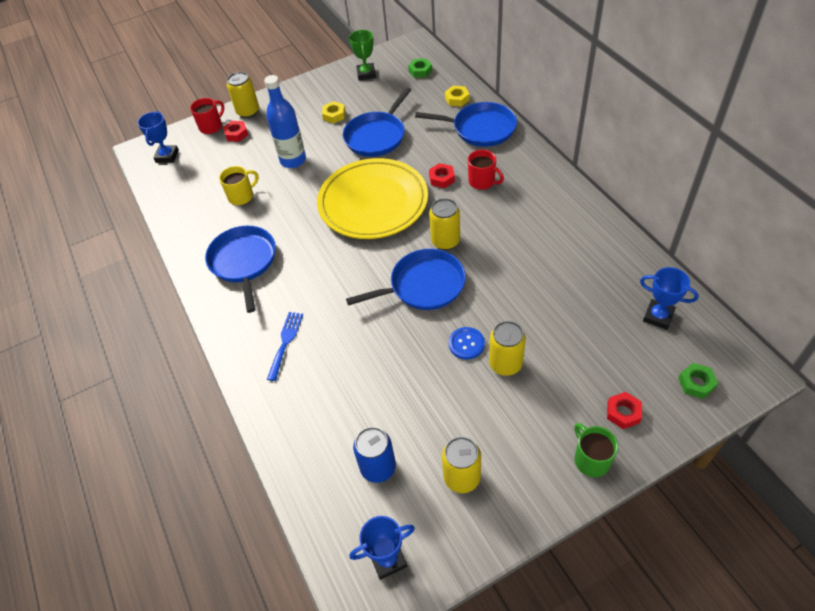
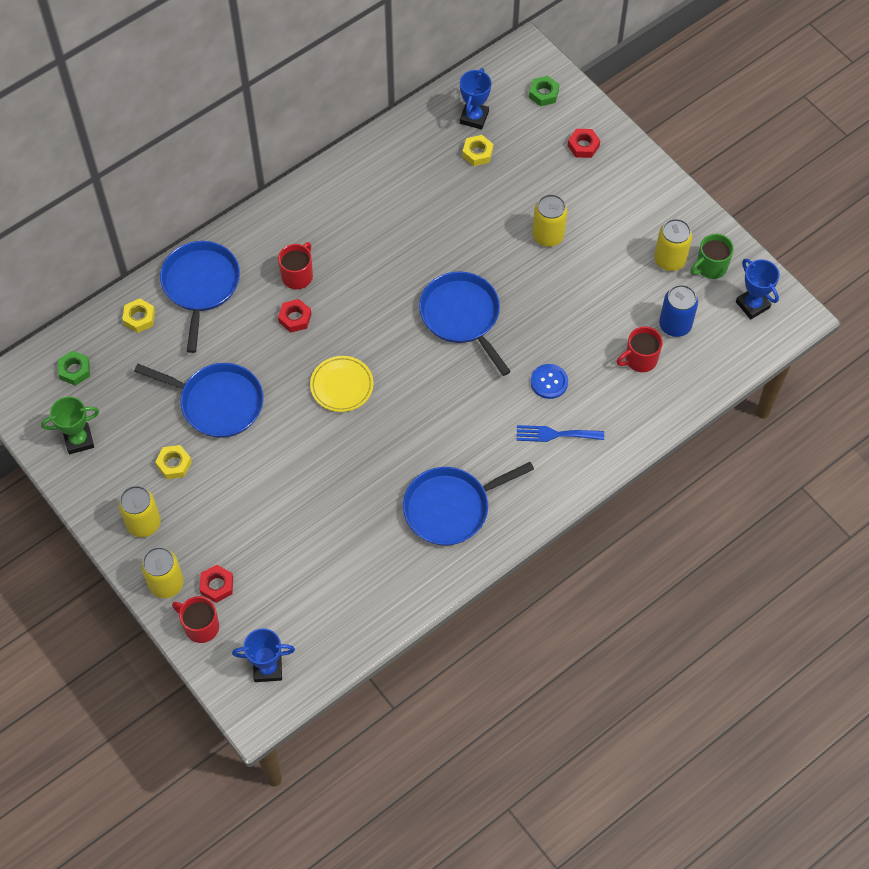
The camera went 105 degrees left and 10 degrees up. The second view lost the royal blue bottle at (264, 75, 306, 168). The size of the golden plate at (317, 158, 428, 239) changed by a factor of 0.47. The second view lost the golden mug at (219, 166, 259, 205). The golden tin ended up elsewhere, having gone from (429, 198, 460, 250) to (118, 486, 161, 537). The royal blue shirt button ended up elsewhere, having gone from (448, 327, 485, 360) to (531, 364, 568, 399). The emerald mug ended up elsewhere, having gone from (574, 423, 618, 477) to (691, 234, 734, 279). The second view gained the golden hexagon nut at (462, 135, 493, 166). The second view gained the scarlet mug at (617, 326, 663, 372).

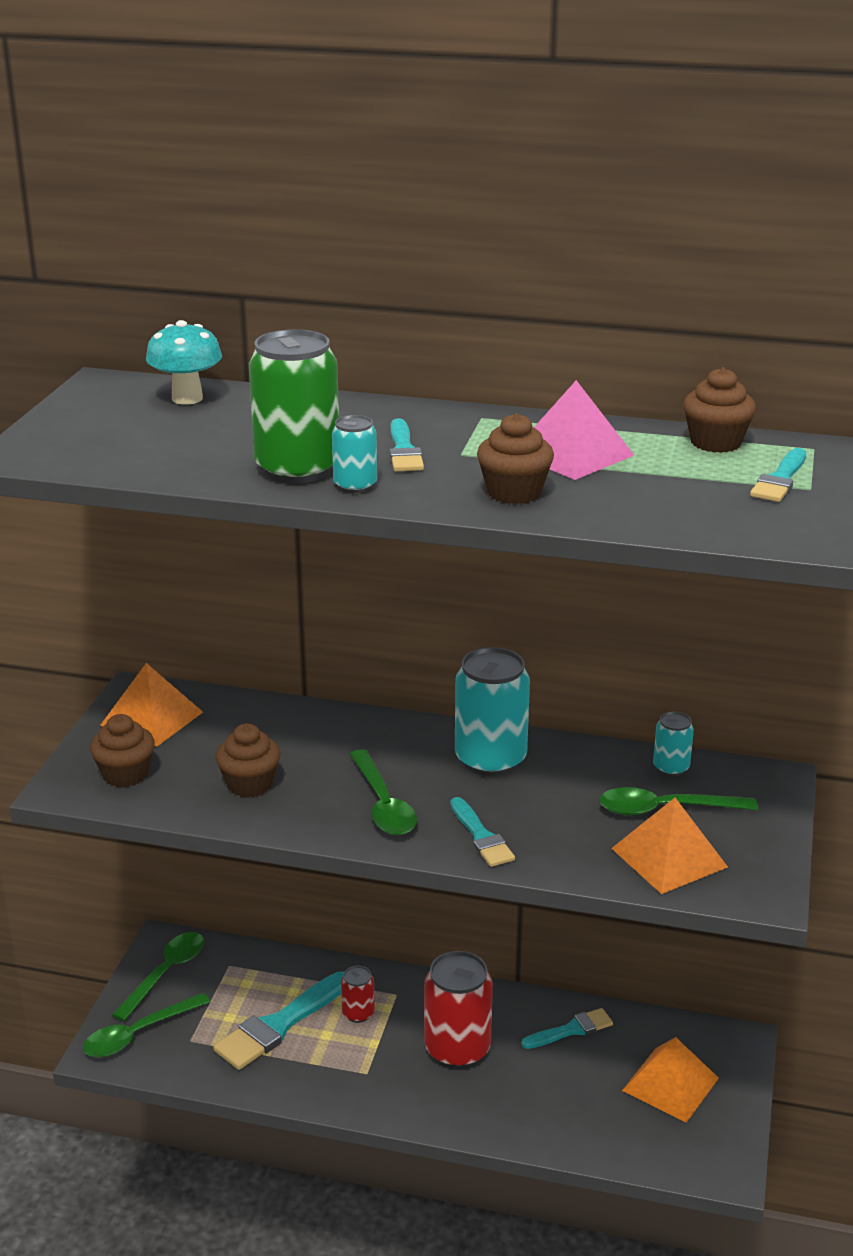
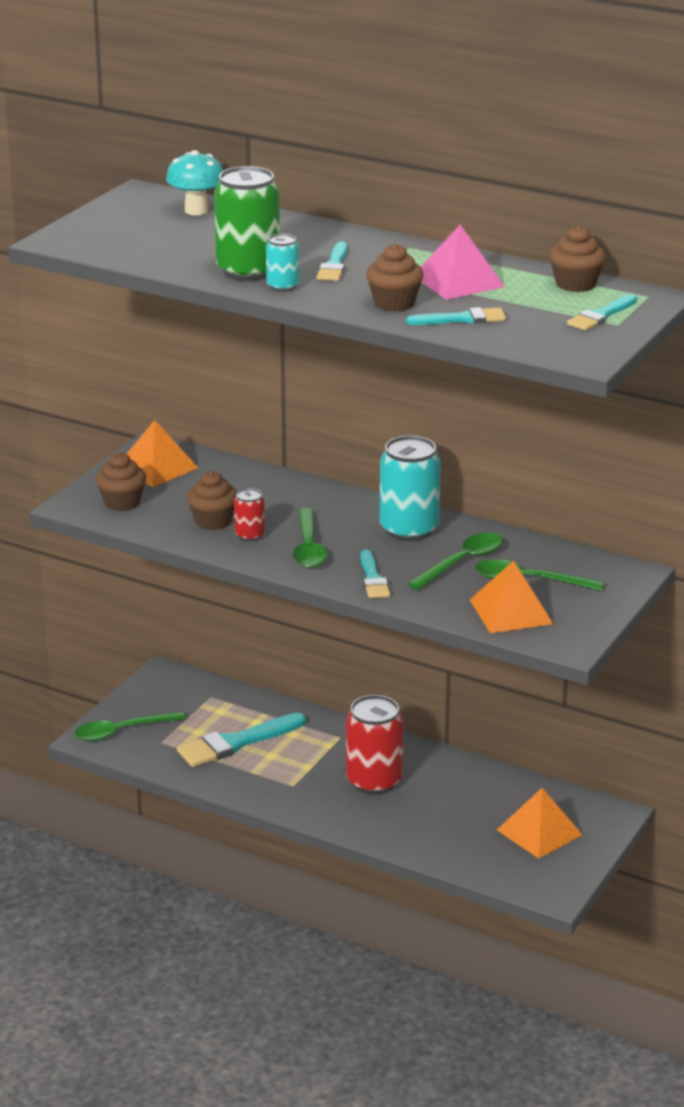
The camera went 15 degrees right and 0 degrees up. The second view lost the aqua tin at (653, 712, 694, 776). The emerald teaspoon ended up elsewhere, having gone from (112, 932, 204, 1021) to (408, 532, 503, 590). The scarlet tin ended up elsewhere, having gone from (341, 966, 375, 1023) to (234, 488, 265, 541). The aqua brush ended up elsewhere, having gone from (521, 1008, 613, 1049) to (406, 307, 506, 325).

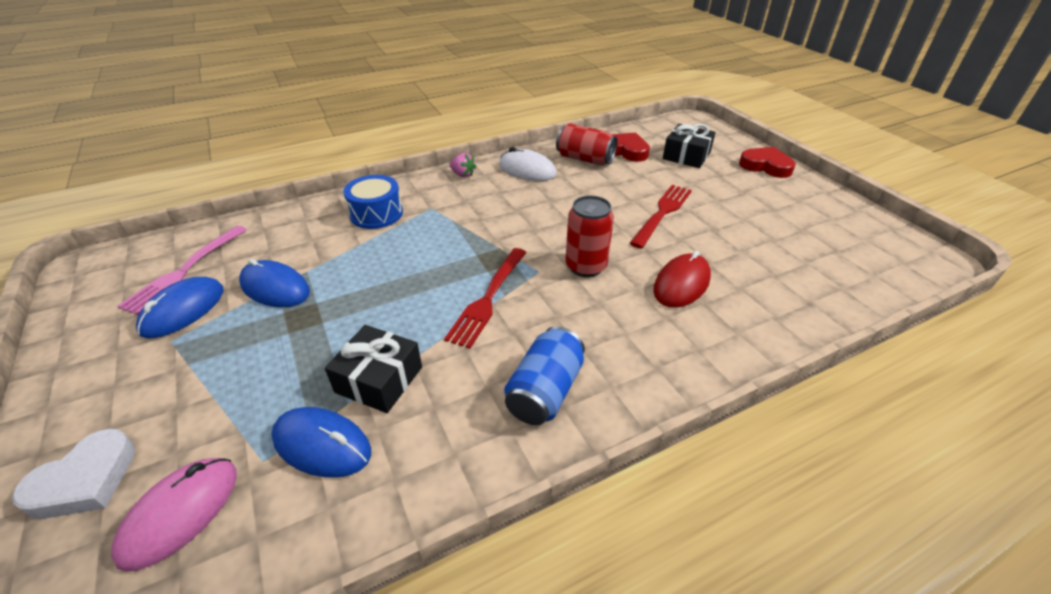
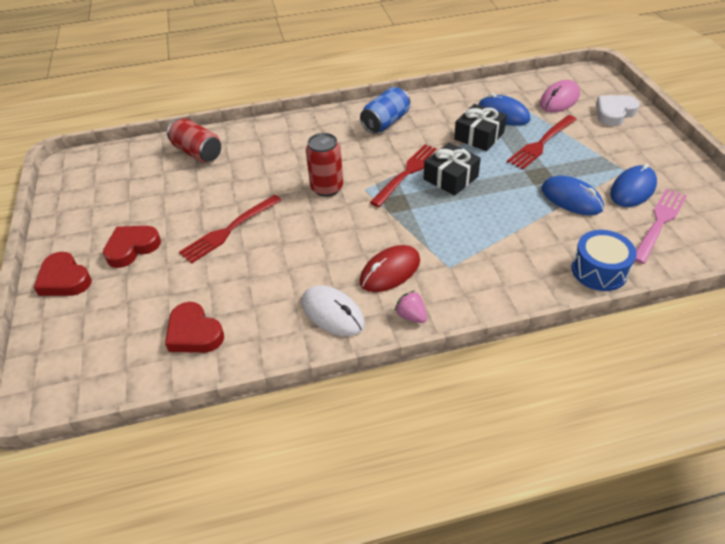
The camera went 165 degrees left and 5 degrees up. The scarlet tin ended up elsewhere, having gone from (556, 123, 618, 165) to (167, 118, 221, 163). The black wrapped gift ended up elsewhere, having gone from (663, 124, 716, 168) to (424, 143, 481, 196). The royal blue drum ended up elsewhere, having gone from (343, 175, 403, 229) to (571, 230, 637, 291). The scarlet computer mouse ended up elsewhere, having gone from (653, 251, 711, 308) to (360, 245, 420, 292). The second view gained the scarlet table fork at (507, 115, 577, 169). The second view gained the scarlet heart at (103, 226, 161, 268).

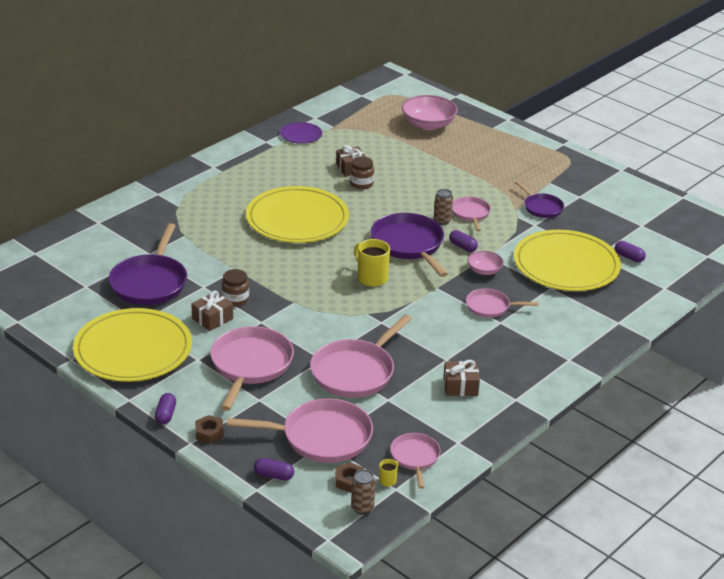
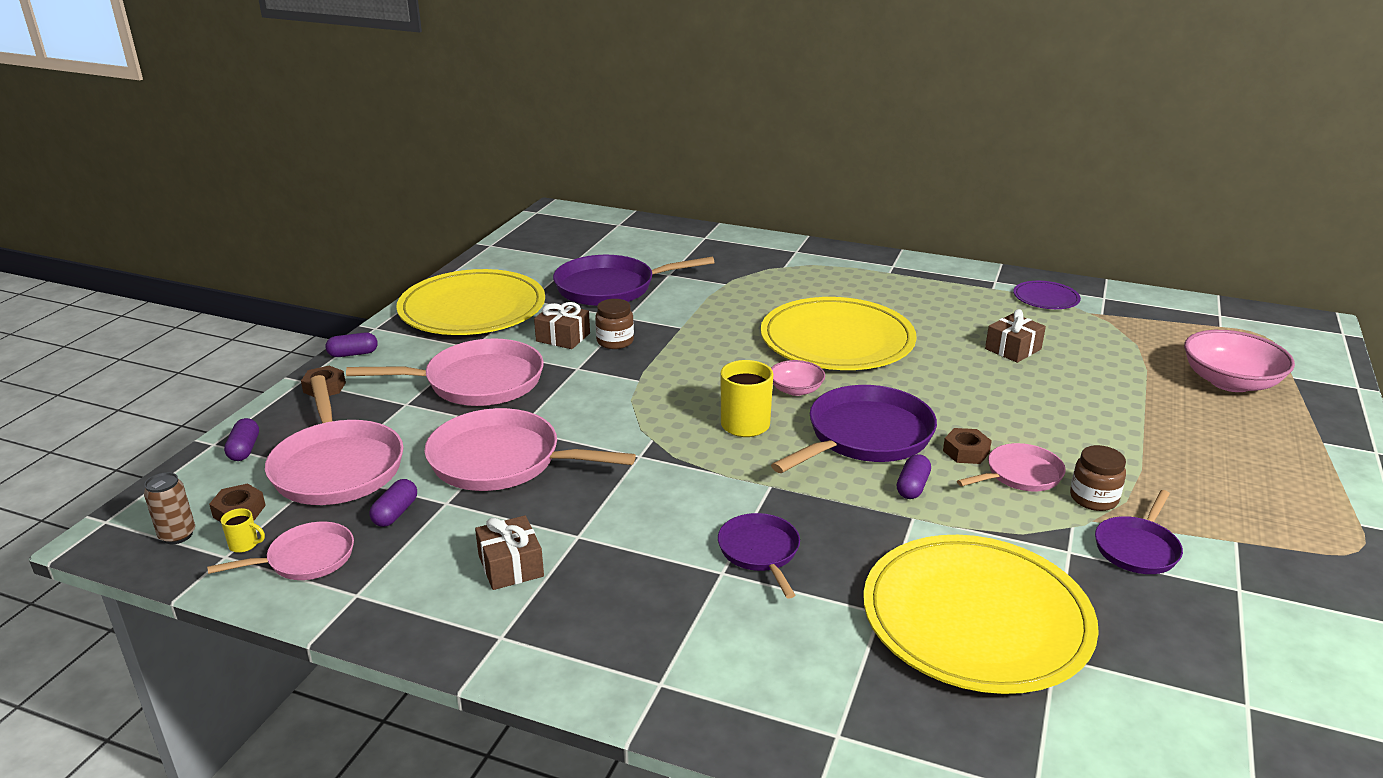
The camera went 70 degrees right and 5 degrees down. The brown jam jar ended up elsewhere, having gone from (350, 157, 374, 189) to (1070, 445, 1126, 511). Where the brown tin stood at (434, 189, 453, 225), the brown hexagon nut came to stand at (943, 428, 992, 464). The purple pill shape ended up elsewhere, having gone from (615, 241, 646, 262) to (369, 479, 417, 527). The pink deep dish ended up elsewhere, having gone from (467, 251, 504, 275) to (771, 360, 825, 396). What was the pink frying pan at (466, 289, 538, 318) turned into the purple frying pan at (718, 513, 800, 599).

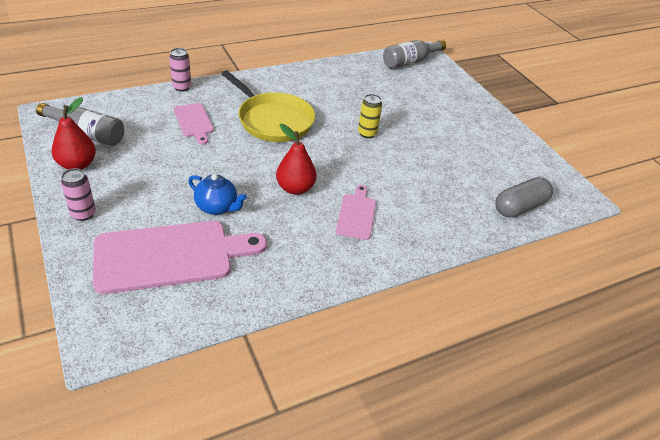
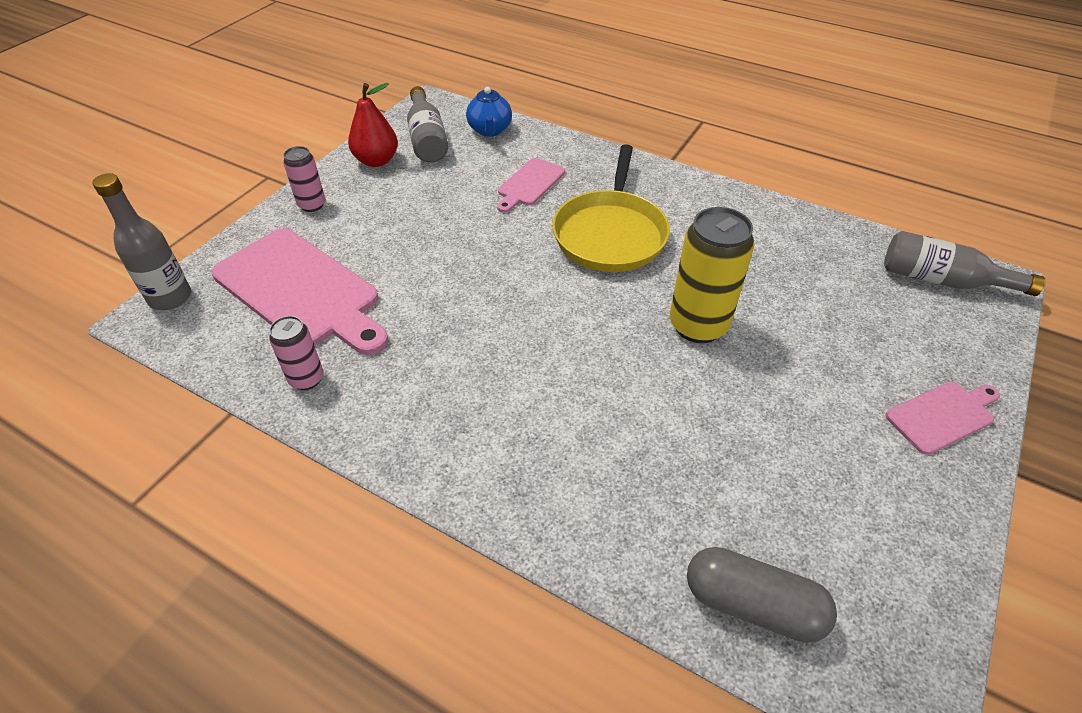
The camera went 60 degrees right and 5 degrees up. The pink tin ended up elsewhere, having gone from (169, 48, 191, 91) to (269, 316, 323, 390). The size of the golden tin at (358, 94, 382, 138) changed by a factor of 1.80. The second view lost the scarlet pear at (276, 124, 316, 195). The royal blue china teapot ended up elsewhere, having gone from (188, 174, 247, 215) to (466, 87, 512, 137). The pink cutting board ended up elsewhere, having gone from (336, 185, 376, 240) to (886, 382, 1000, 455). The second view gained the grey bottle at (93, 173, 191, 310).

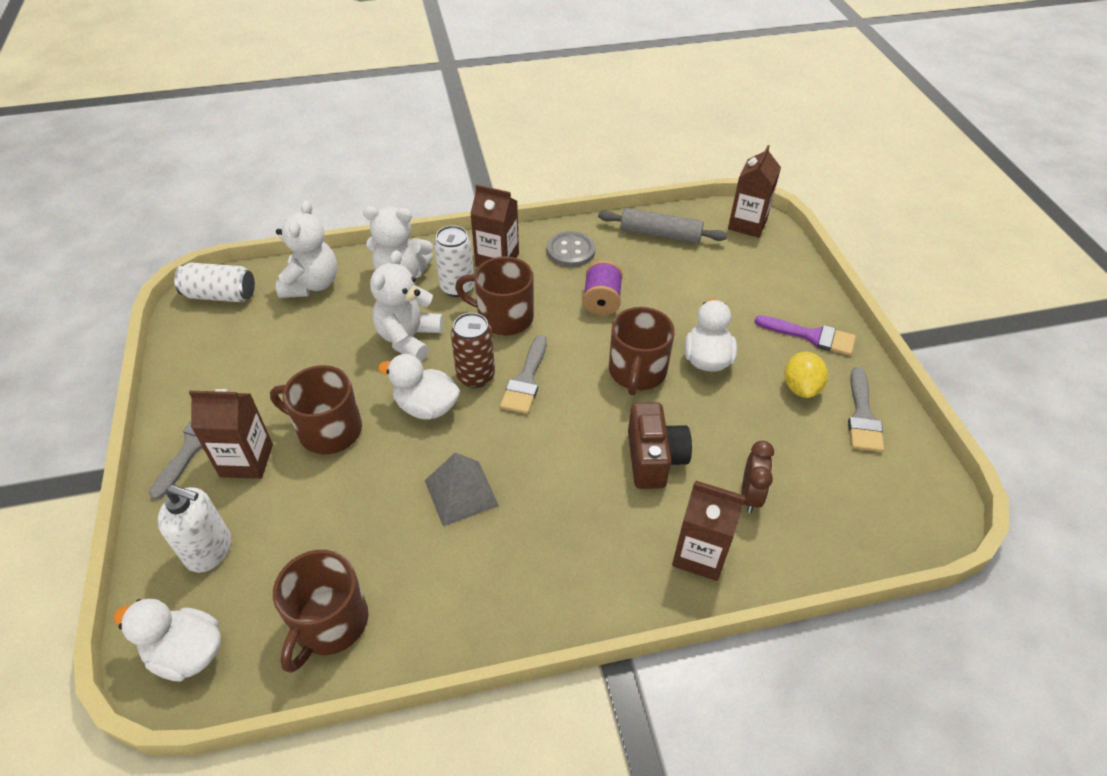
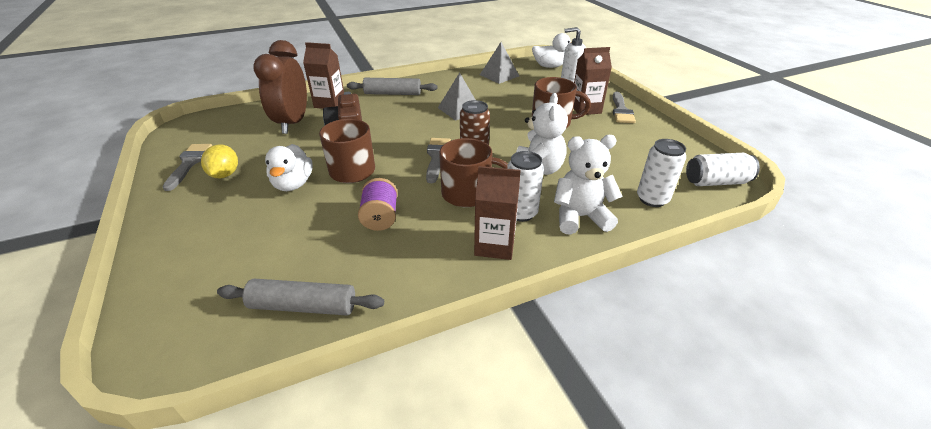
The camera went 170 degrees right and 10 degrees down. The second view lost the brown juice carton at (728, 145, 781, 238). Where the white stuffed bear stood at (276, 200, 337, 298), the white tin came to stand at (637, 139, 686, 207). The second view lost the grey shirt button at (547, 231, 595, 267). The second view lost the purple brush at (755, 315, 856, 356). The second view lost the white toy duck at (378, 354, 460, 420). The size of the brown bedside clock at (742, 441, 774, 513) changed by a factor of 1.97. Where the brown mug stood at (273, 550, 369, 673), the grey pyramid came to stand at (480, 42, 519, 84). The second view gained the grey rolling pin at (347, 78, 438, 95).

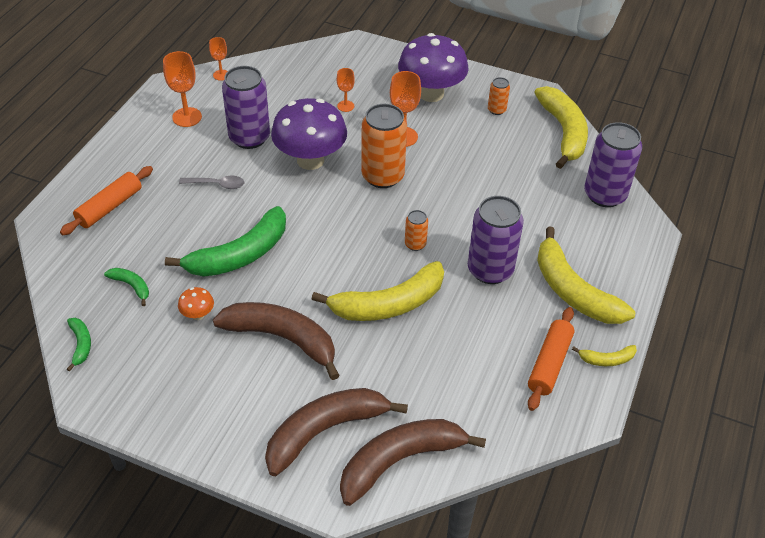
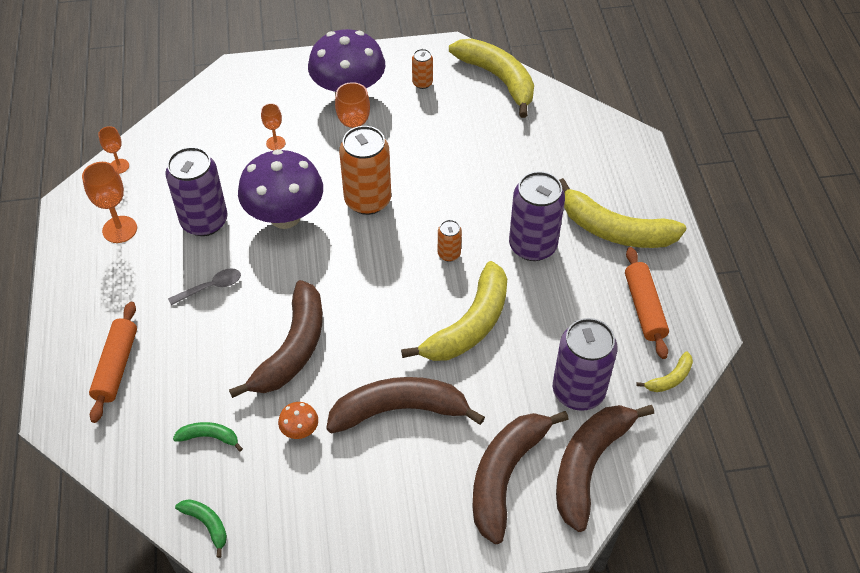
The camera went 30 degrees left and 5 degrees up. The purple tin ended up elsewhere, having gone from (584, 122, 642, 207) to (553, 318, 618, 411). What was the emerald banana fruit at (165, 206, 286, 277) turned into the brown banana fruit at (229, 280, 323, 398). The golden banana fruit ended up elsewhere, having gone from (572, 345, 637, 366) to (636, 352, 693, 392).

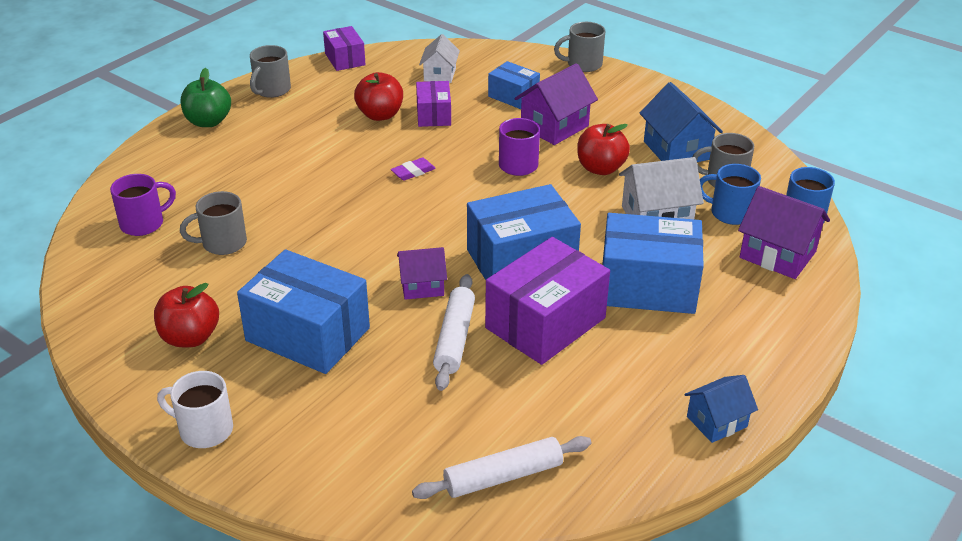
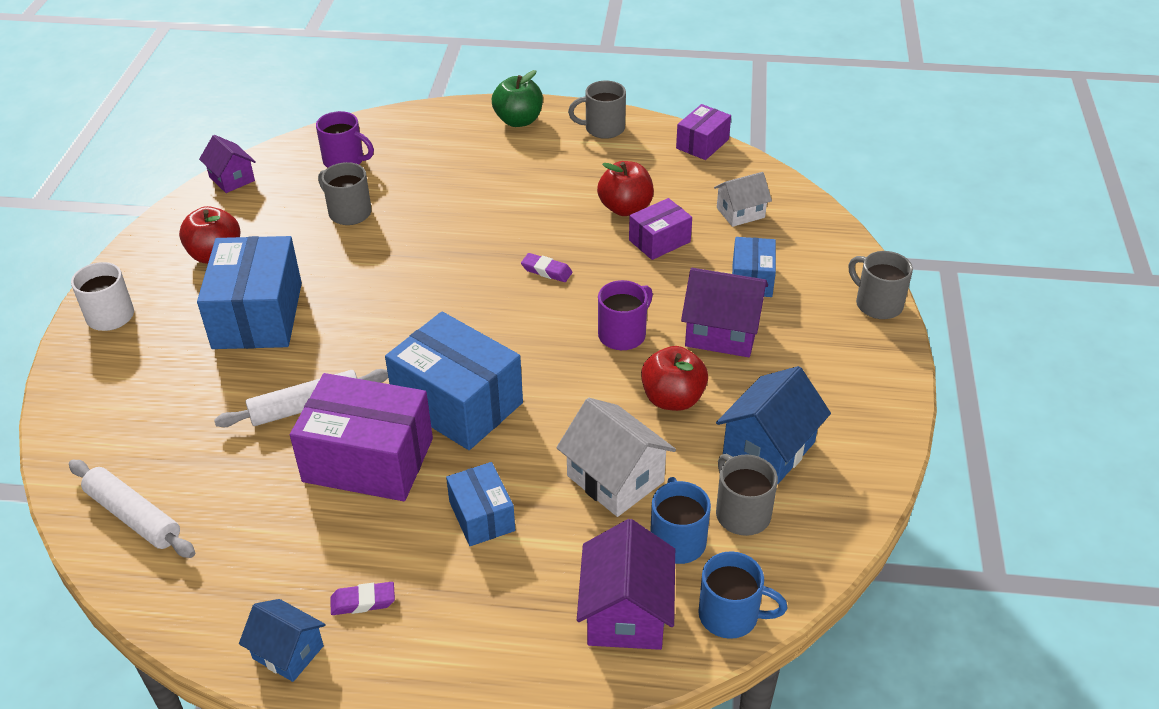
The camera went 60 degrees right and 5 degrees up. The size of the royal blue box at (602, 213, 704, 314) changed by a factor of 0.54. The purple toy house ended up elsewhere, having gone from (397, 247, 447, 300) to (199, 135, 256, 193). The second view gained the purple pencil eraser at (331, 582, 395, 615).

